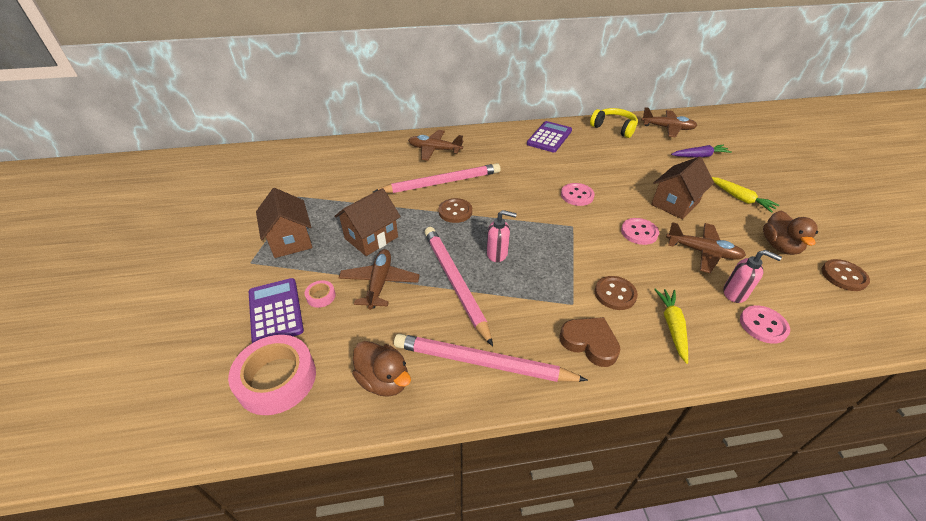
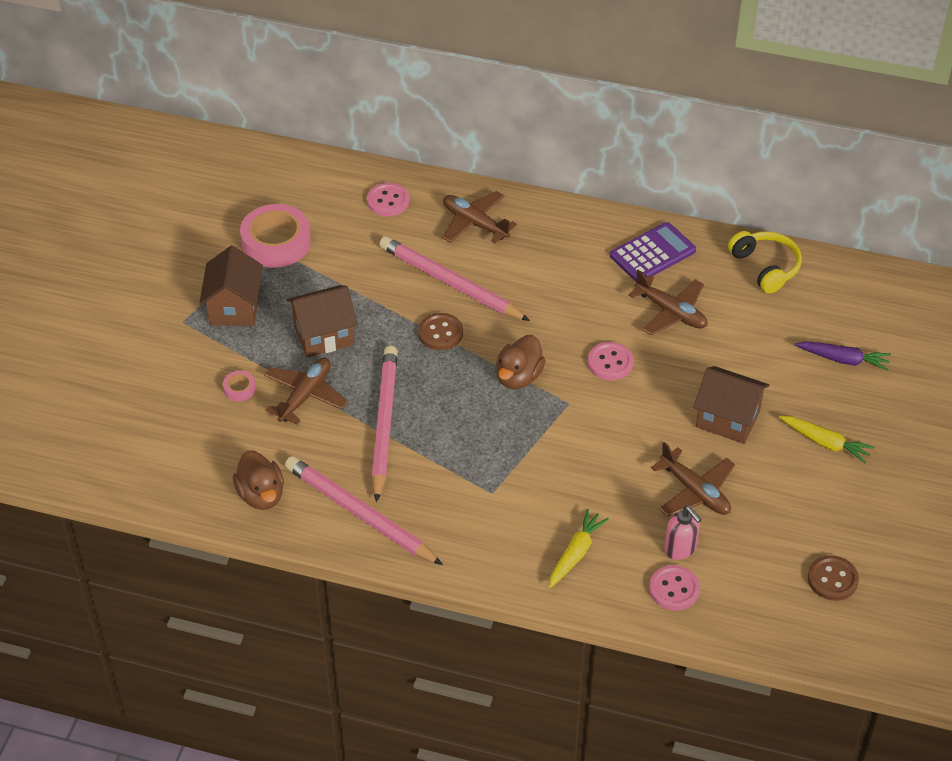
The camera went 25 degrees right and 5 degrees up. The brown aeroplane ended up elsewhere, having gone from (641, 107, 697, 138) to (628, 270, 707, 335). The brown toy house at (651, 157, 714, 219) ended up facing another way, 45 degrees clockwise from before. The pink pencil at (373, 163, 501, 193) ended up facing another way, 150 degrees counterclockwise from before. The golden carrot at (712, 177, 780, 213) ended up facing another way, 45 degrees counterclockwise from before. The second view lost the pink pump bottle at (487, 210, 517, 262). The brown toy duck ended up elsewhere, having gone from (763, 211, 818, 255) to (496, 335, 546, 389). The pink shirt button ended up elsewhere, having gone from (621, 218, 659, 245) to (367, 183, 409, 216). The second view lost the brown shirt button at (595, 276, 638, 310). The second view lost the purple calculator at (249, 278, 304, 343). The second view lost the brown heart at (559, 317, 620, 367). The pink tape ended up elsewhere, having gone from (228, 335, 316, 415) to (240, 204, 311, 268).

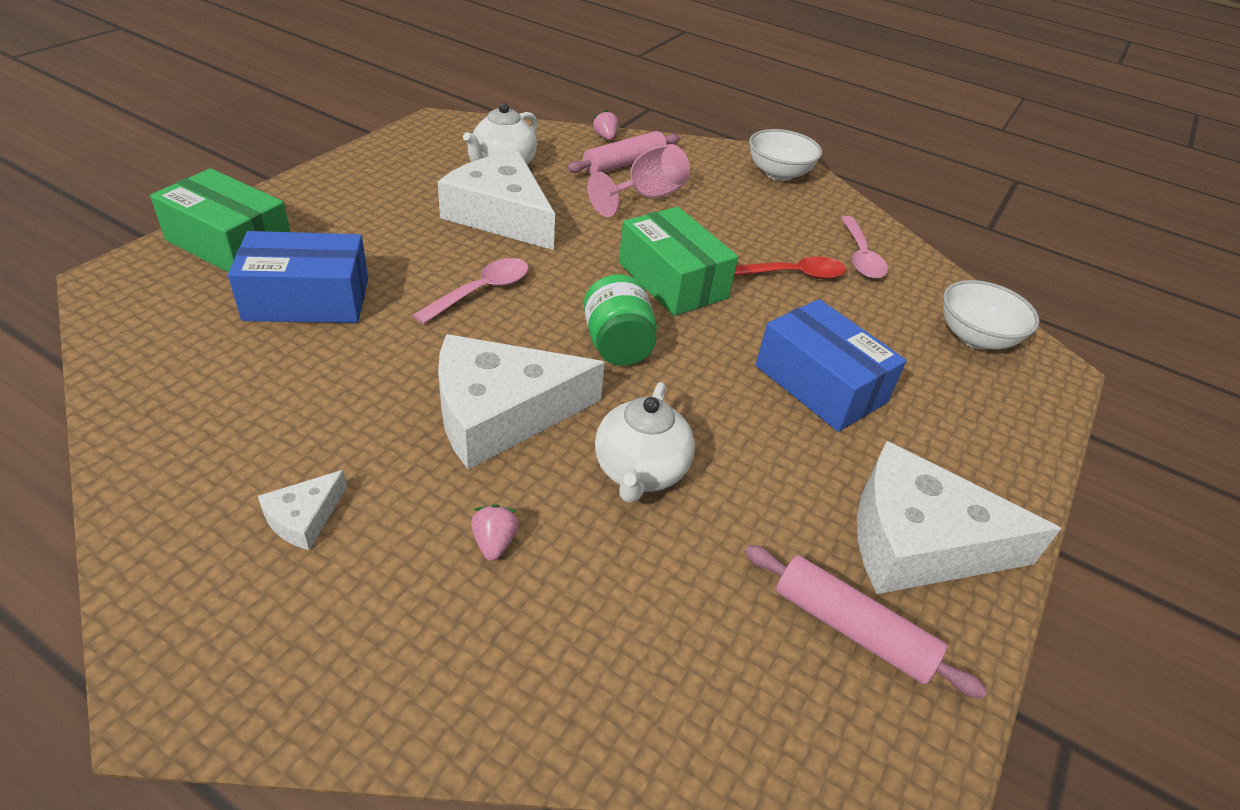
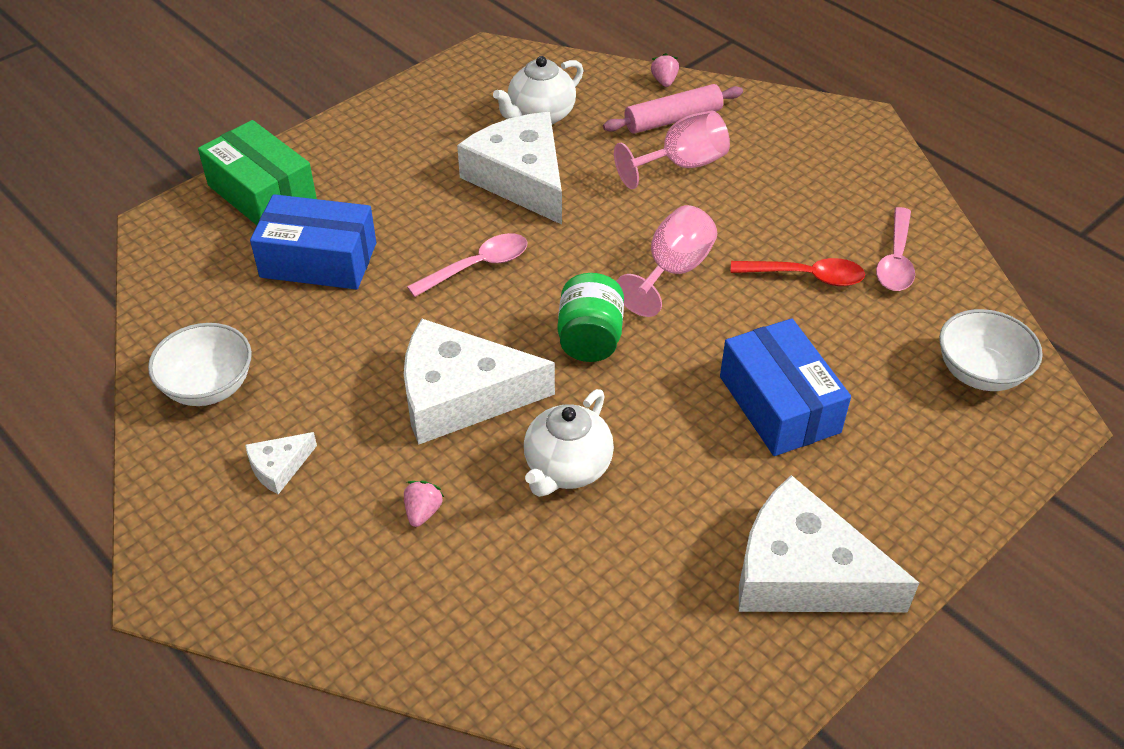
The camera went 20 degrees right and 5 degrees up. The white deep dish ended up elsewhere, having gone from (749, 129, 822, 181) to (148, 323, 252, 406). Where the emerald box stood at (619, 207, 738, 316), the pink wine glass came to stand at (616, 205, 717, 317). The second view lost the pink rolling pin at (745, 545, 987, 699).

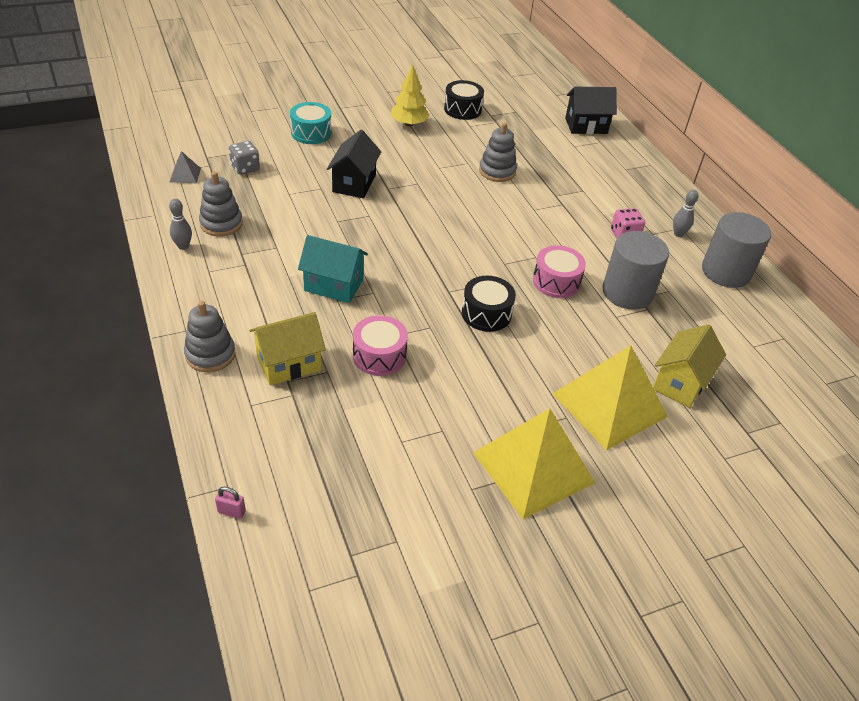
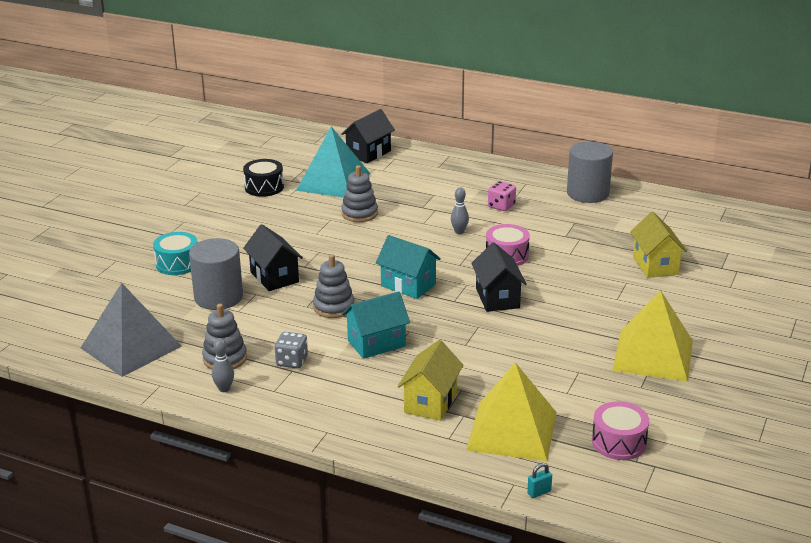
The camera went 40 degrees left and 15 degrees down. The second view lost the golden toy tree at (391, 65, 430, 126). The grey game die ended up elsewhere, having gone from (229, 141, 260, 175) to (275, 332, 308, 369). The size of the grey pyramid at (170, 151, 201, 183) changed by a factor of 2.44. The grey tenpin ended up elsewhere, having gone from (673, 190, 699, 237) to (451, 187, 469, 234). The grey cylinder shape ended up elsewhere, having gone from (602, 231, 669, 310) to (189, 238, 243, 310). Where the black drum stood at (462, 276, 516, 332), the black toy house came to stand at (471, 242, 527, 312). The grey ring stacker ended up elsewhere, having gone from (184, 301, 236, 372) to (313, 254, 355, 318). The pink drum ended up elsewhere, having gone from (353, 315, 408, 376) to (592, 401, 649, 460). The golden pyramid ended up elsewhere, having gone from (552, 345, 668, 450) to (466, 362, 556, 461). What was the pink padlock at (215, 487, 246, 519) turned into the aqua padlock at (527, 463, 552, 498). The second view gained the aqua pyramid at (296, 126, 370, 198). The second view gained the aqua toy house at (376, 235, 441, 299).

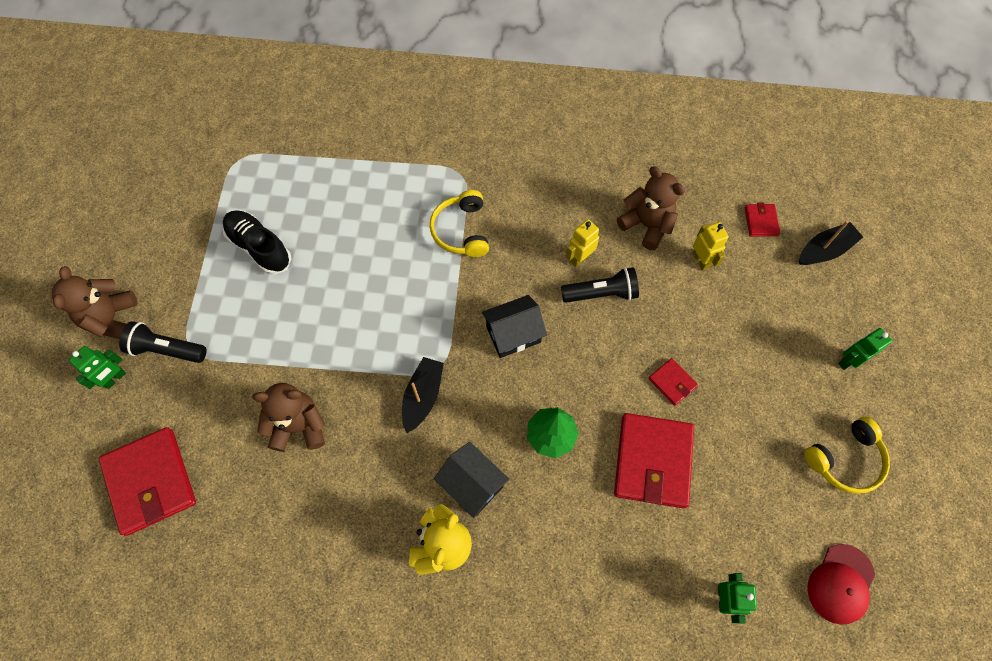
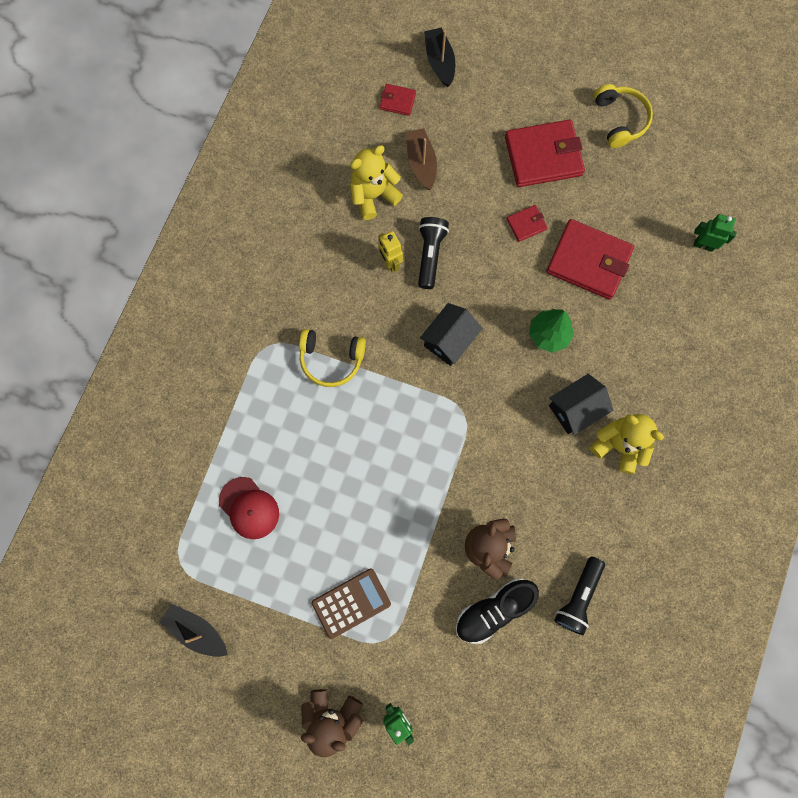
The camera went 75 degrees left and 10 degrees up. What was the brown stuffed bear at (617, 166, 685, 250) turned into the golden stuffed bear at (350, 145, 403, 220). The black lace-up shoe ended up elsewhere, having gone from (223, 210, 291, 275) to (455, 578, 539, 644). Where the golden toy robot stood at (693, 222, 729, 271), the brown boat came to stand at (406, 128, 437, 190). The black toy house at (482, 295, 547, 358) ended up facing another way, 45 degrees clockwise from before. The black pocket torch ended up elsewhere, having gone from (119, 321, 207, 363) to (554, 557, 605, 635). The second view lost the emerald toy robot at (838, 328, 892, 370). The black boat ended up elsewhere, having gone from (402, 357, 444, 433) to (160, 604, 228, 657). The scarlet billfold ended up elsewhere, having gone from (99, 427, 196, 536) to (505, 119, 585, 187). The scarlet peaked cap ended up elsewhere, having gone from (808, 544, 875, 625) to (219, 477, 279, 539). The second view gained the brown calculator at (311, 568, 391, 639).

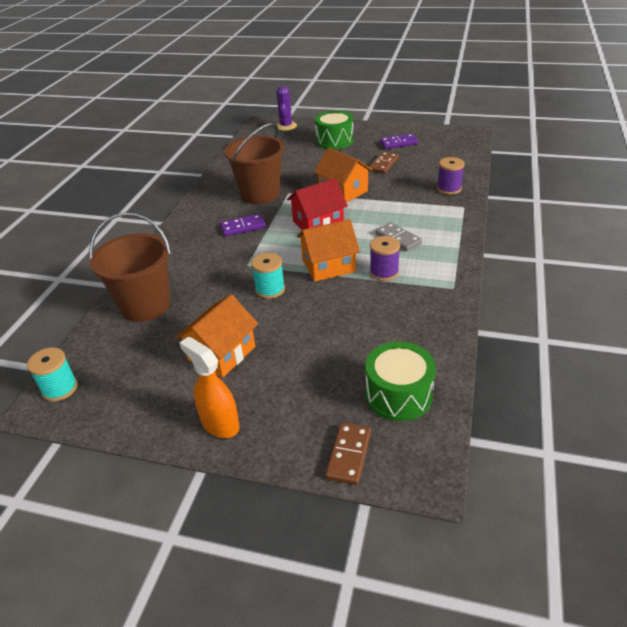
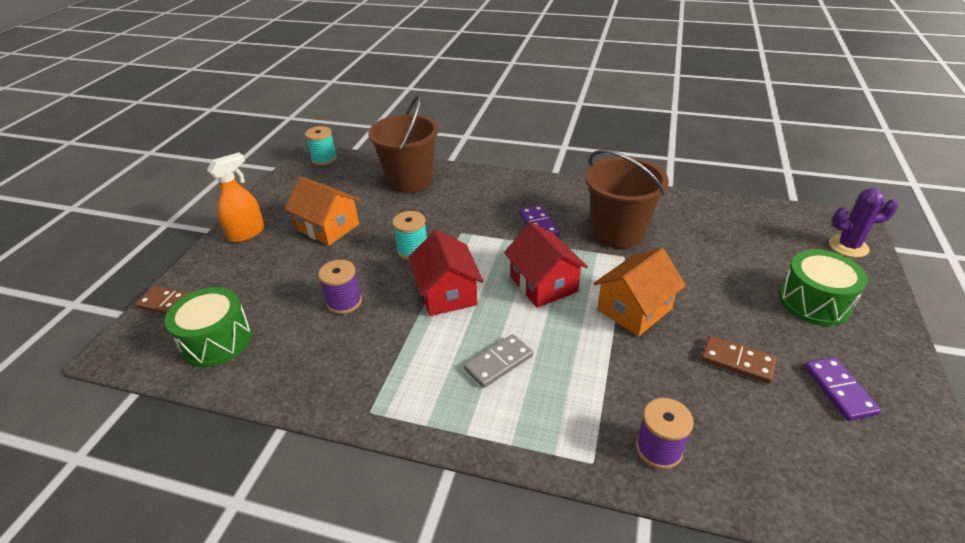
The camera went 90 degrees right and 0 degrees up. What was the orange-coloured toy house at (297, 219, 360, 282) turned into the scarlet toy house at (408, 230, 483, 316). The purple bobbin ended up elsewhere, having gone from (370, 236, 400, 281) to (318, 260, 362, 314).

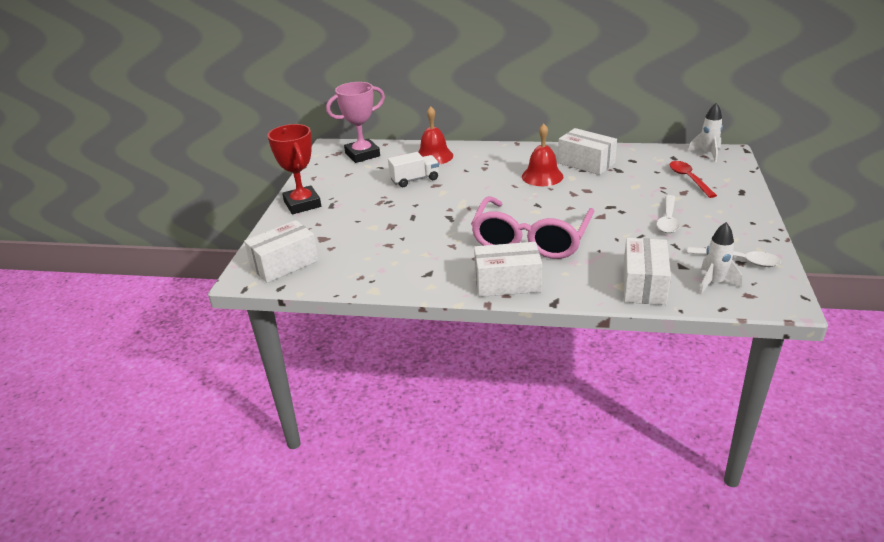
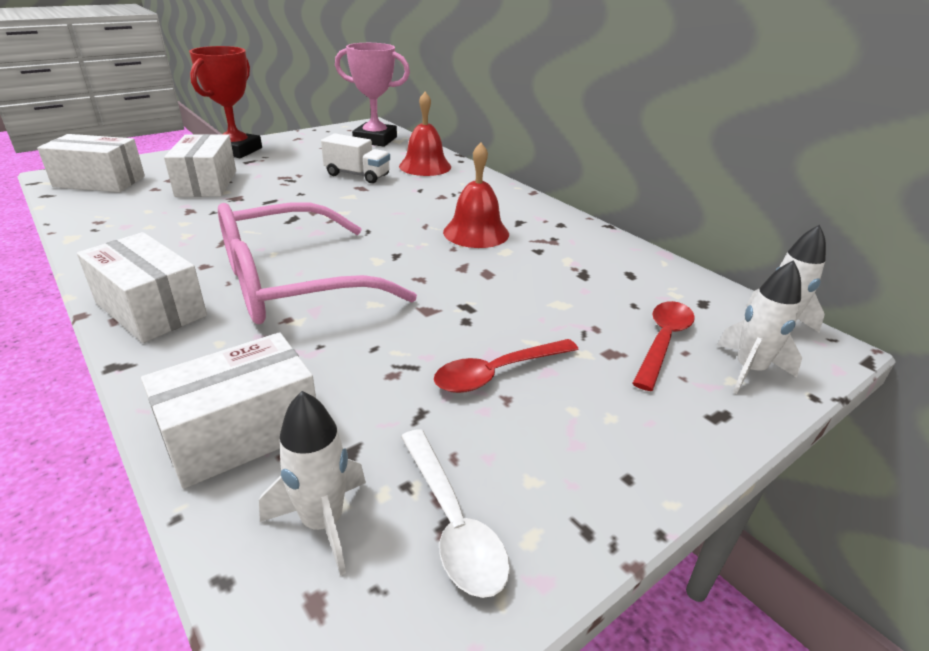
The camera went 40 degrees right and 0 degrees up. The white box ended up elsewhere, having gone from (558, 128, 617, 175) to (164, 134, 236, 197). What was the white teaspoon at (657, 195, 680, 233) turned into the scarlet teaspoon at (434, 339, 579, 393). The second view gained the white toy rocket at (717, 260, 802, 394).

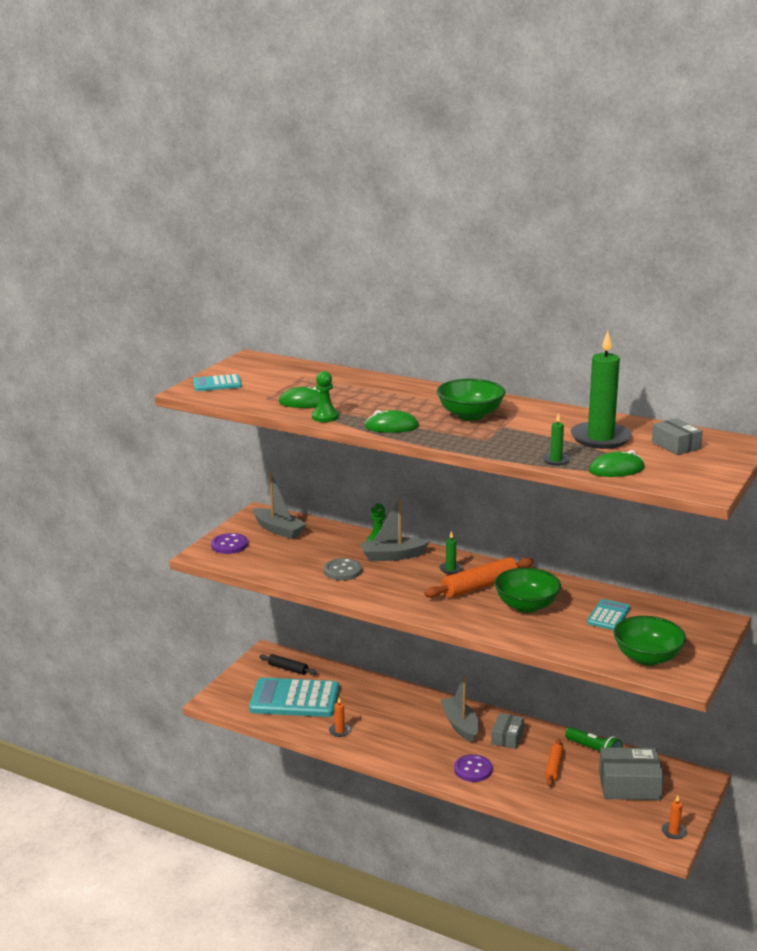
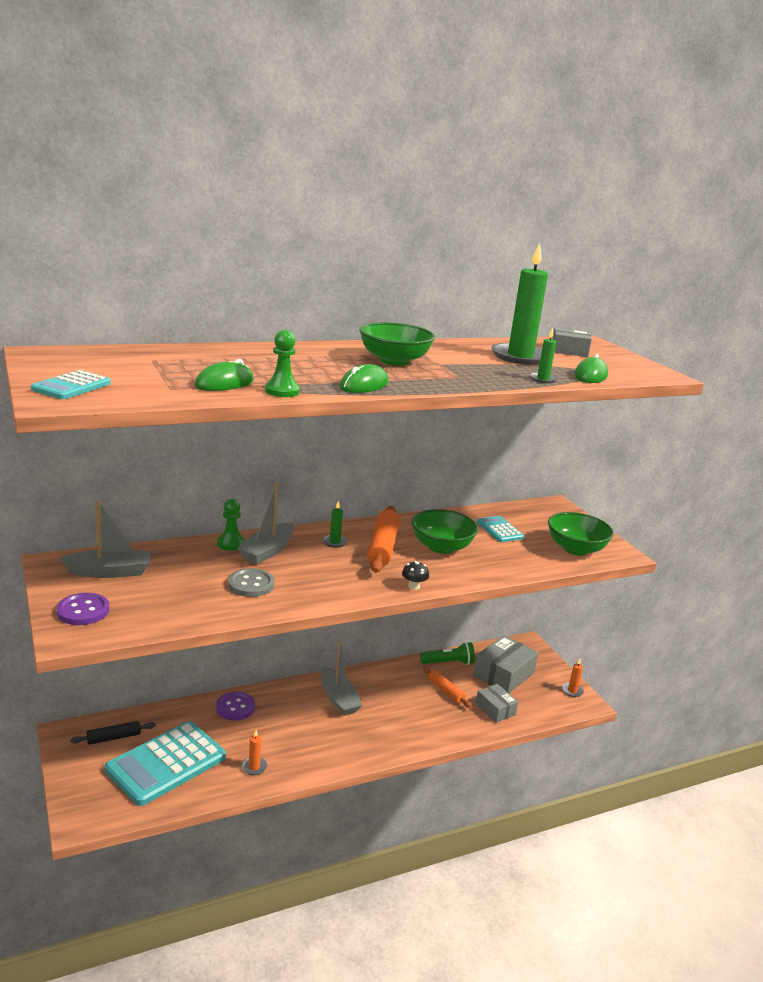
The camera went 55 degrees left and 0 degrees up. The grey boat at (440, 676, 479, 743) ended up facing another way, 135 degrees counterclockwise from before. The grey box ended up elsewhere, having gone from (491, 713, 524, 749) to (475, 684, 518, 723). The purple shirt button ended up elsewhere, having gone from (454, 754, 492, 782) to (216, 692, 255, 721). The second view gained the black mushroom at (402, 561, 429, 590).

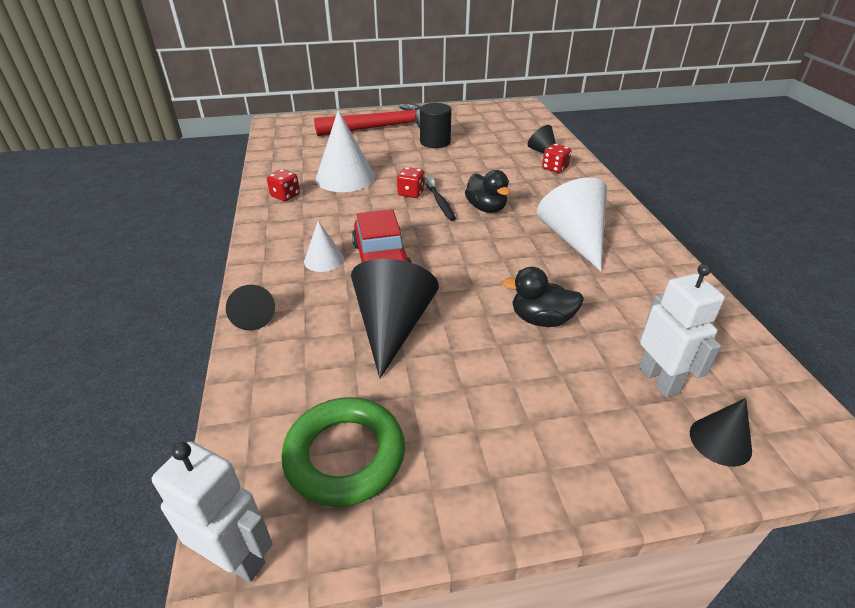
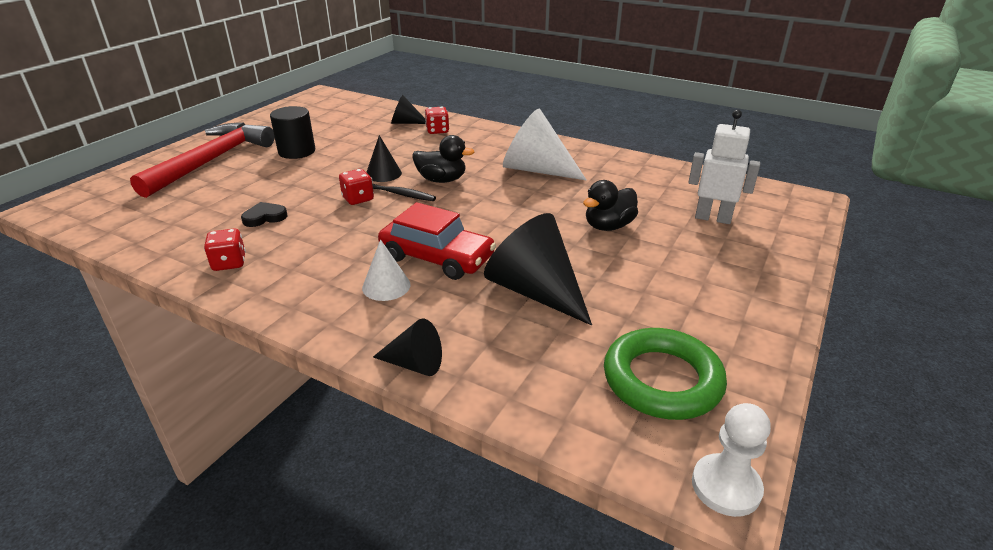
The camera went 50 degrees left and 5 degrees down. Where the white solid cone stood at (316, 110, 375, 192), the black heart came to stand at (241, 202, 287, 227). The black solid cone ended up elsewhere, having gone from (690, 398, 752, 467) to (366, 135, 402, 182). Where the white toy robot stood at (152, 441, 273, 582), the white game pawn came to stand at (692, 403, 771, 517).

